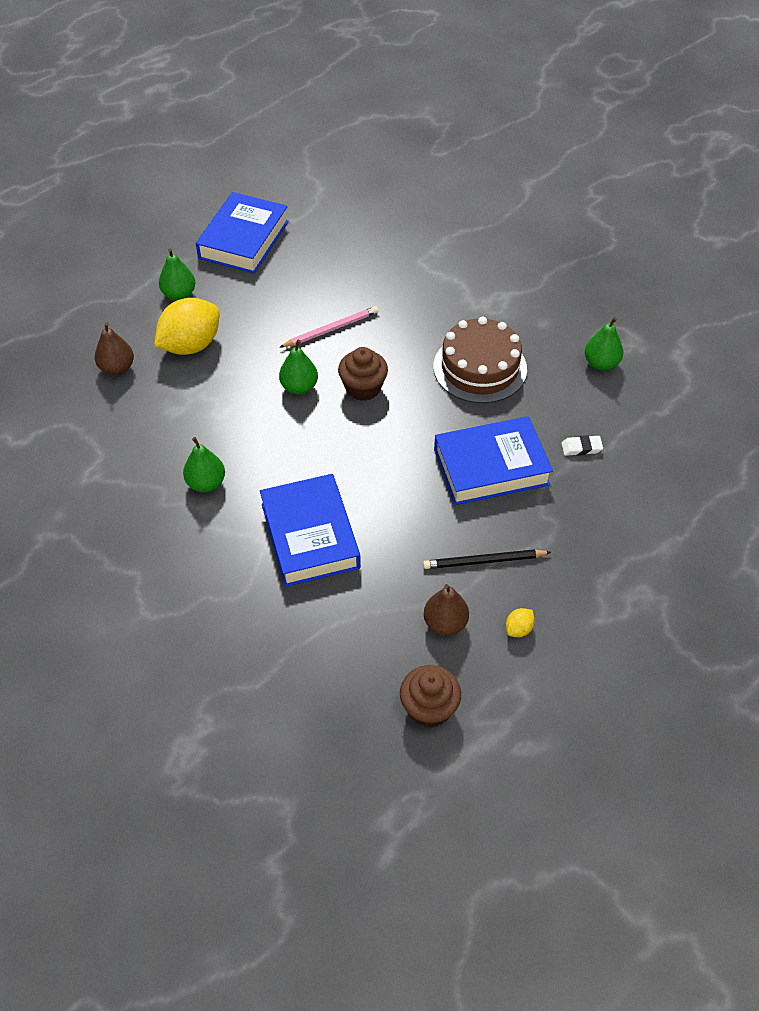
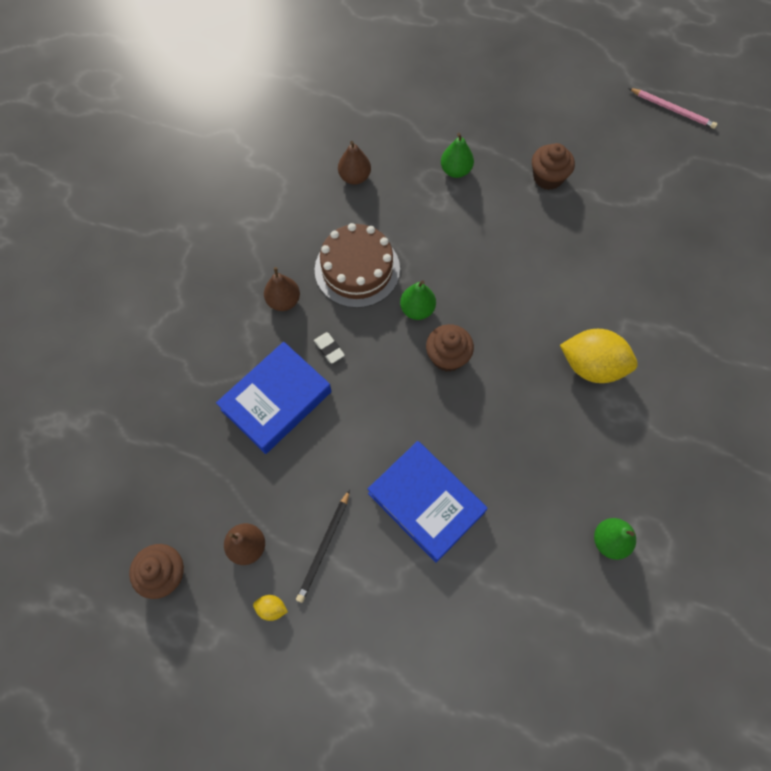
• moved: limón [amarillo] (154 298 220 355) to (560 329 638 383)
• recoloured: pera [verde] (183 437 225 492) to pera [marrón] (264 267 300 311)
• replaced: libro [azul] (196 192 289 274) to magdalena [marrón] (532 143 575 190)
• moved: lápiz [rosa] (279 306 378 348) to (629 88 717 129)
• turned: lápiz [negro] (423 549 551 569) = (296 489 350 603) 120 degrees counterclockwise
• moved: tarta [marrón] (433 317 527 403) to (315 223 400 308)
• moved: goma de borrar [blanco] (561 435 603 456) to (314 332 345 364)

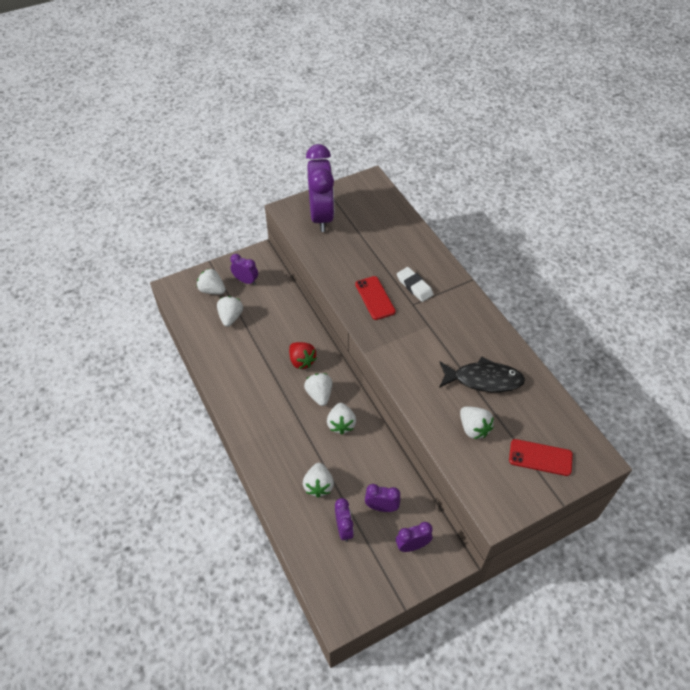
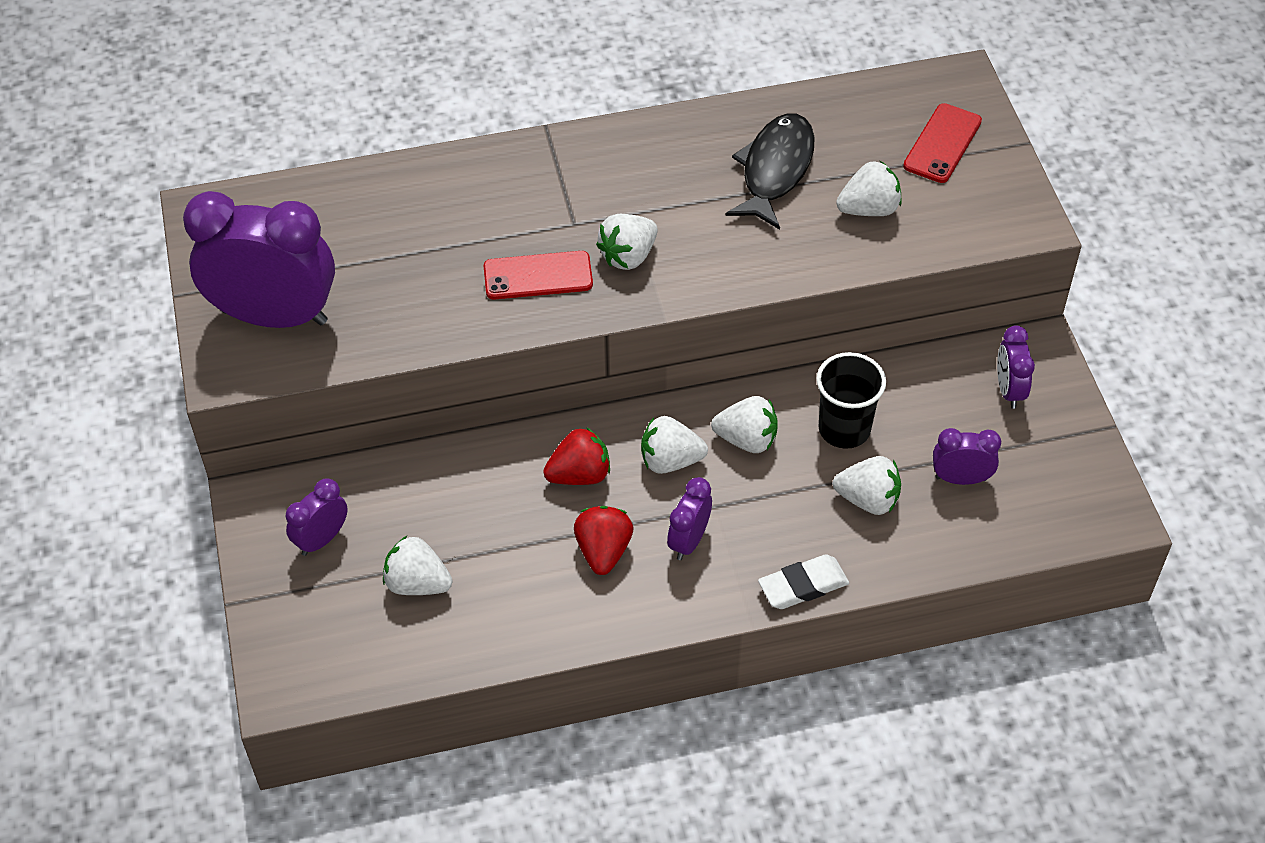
• moved: fresa [blanco] (197 268 226 295) to (596 214 658 270)
• moved: despertador [morado] (365 484 400 512) to (667 477 712 560)
• moved: goma de borrar [blanco] (397 267 434 302) to (758 554 849 609)
• added: fresa [rojo] (574 506 633 575)
• added: vaso [negro] (817 352 886 449)

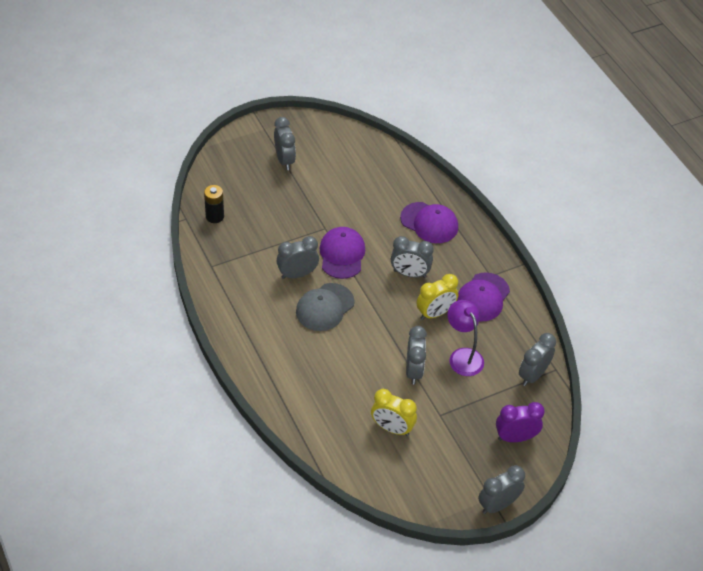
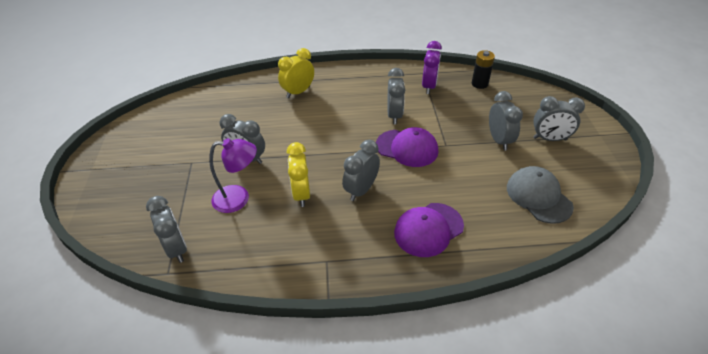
• moved: gorra [gris] (296 283 354 331) to (507 166 574 224)
• moved: despertador [amarillo] (371 389 417 436) to (278 48 314 98)
• removed: gorra [morado] (457 272 510 321)
• moved: despertador [gris] (478 465 525 514) to (489 91 523 151)
• moved: despertador [morado] (496 402 545 442) to (422 41 442 94)

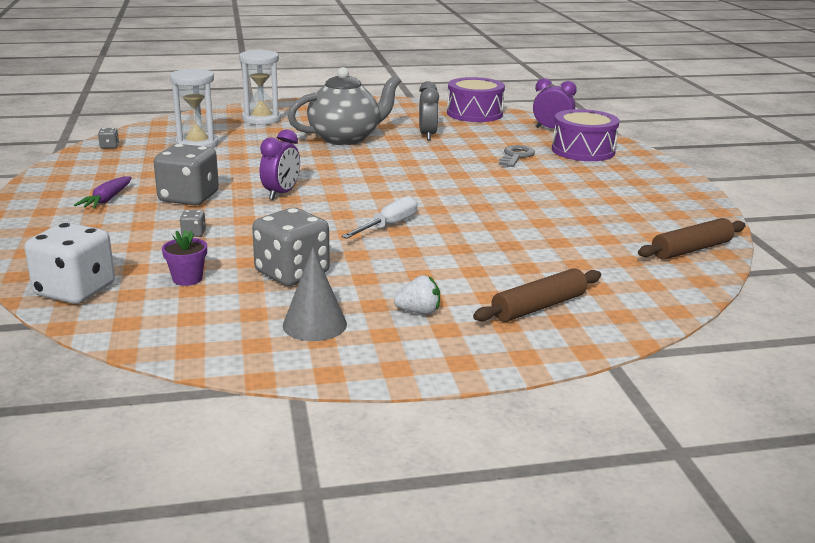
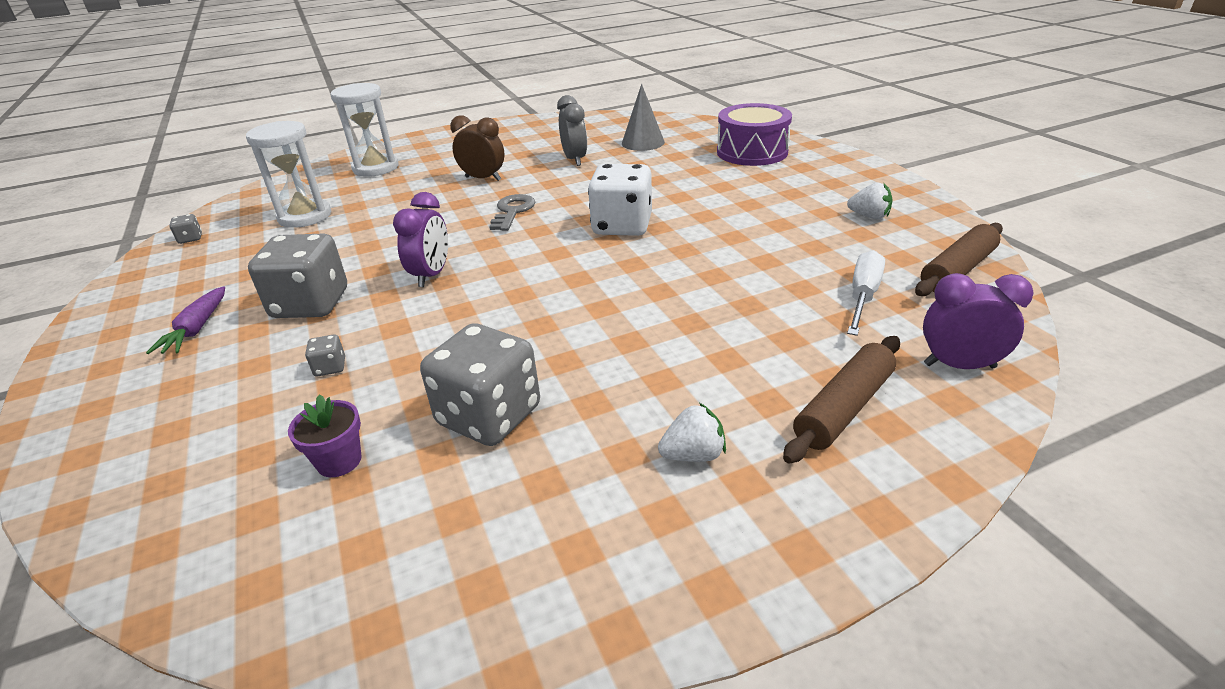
• moved: dado [blanco] (24 222 115 304) to (588 164 652 236)
• moved: cono [gris] (283 248 347 341) to (622 84 665 151)
• replaced: tetera [gris] (288 67 401 145) to despertador [marrón] (450 115 504 181)
• moved: destornillador [blanco] (341 196 417 239) to (847 250 885 336)
• removed: tambor [morado] (447 77 505 122)
• moved: llave [gris] (499 145 535 167) to (489 194 535 231)
• moved: despertador [morado] (533 78 577 128) to (923 273 1034 369)
• added: fresa [blanco] (847 182 892 219)

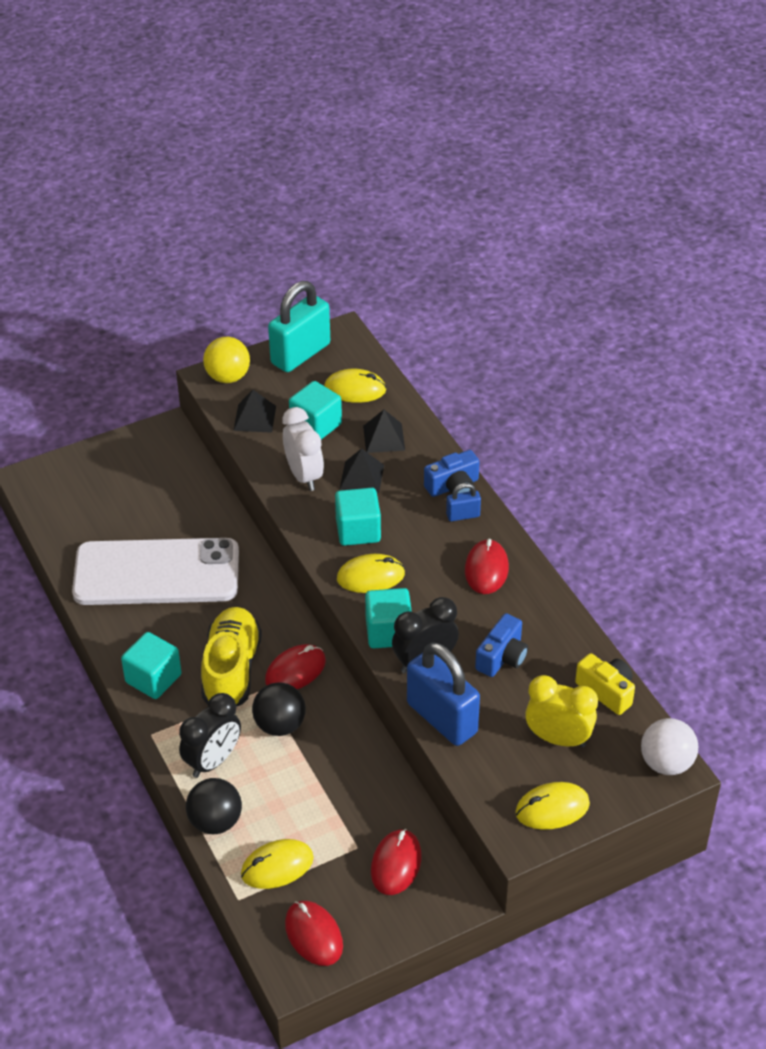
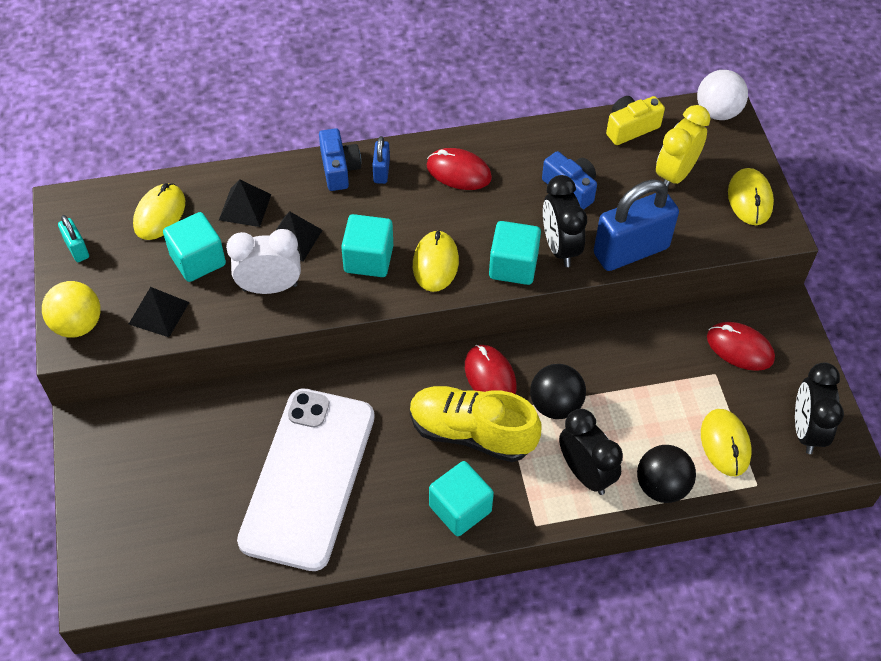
• resized: candado [turquesa] (268 281 330 372) = (58 215 89 262) x0.46
• replaced: ratón [rojo] (285 901 343 966) to despertador [negro] (795 362 844 454)

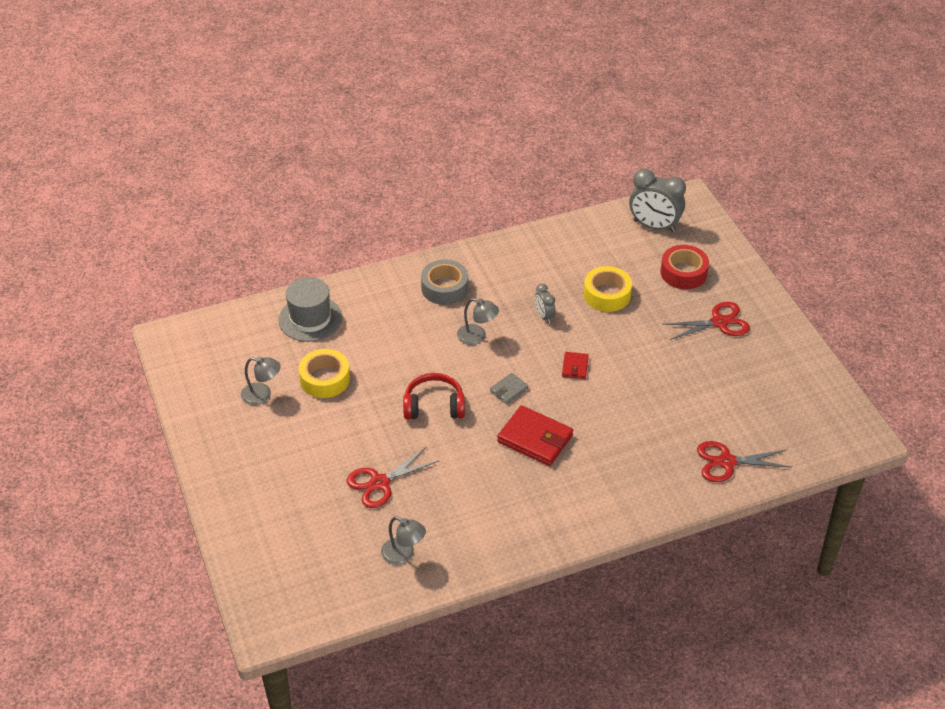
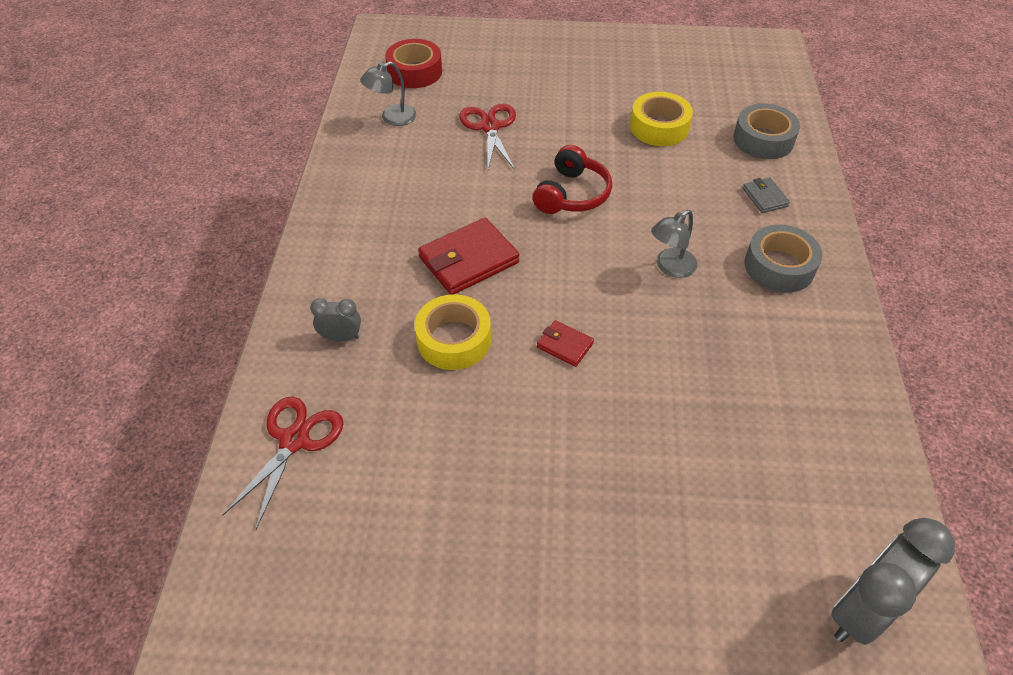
• removed: lámpara [gris] (241 356 281 405)
• replaced: sombrero [gris] (279 277 342 342) to cinta adhesiva [gris] (733 104 800 159)
• moved: cartera [gris] (490 373 528 404) to (743 178 790 213)
• moved: despertador [gris] (535 284 556 323) to (310 298 361 341)
• moved: cinta adhesiva [amarillo] (583 266 632 312) to (415 294 491 370)
• moved: cinta adhesiva [rojo] (660 245 709 289) to (385 39 442 88)
• removed: tijeras [rojo] (662 302 750 340)

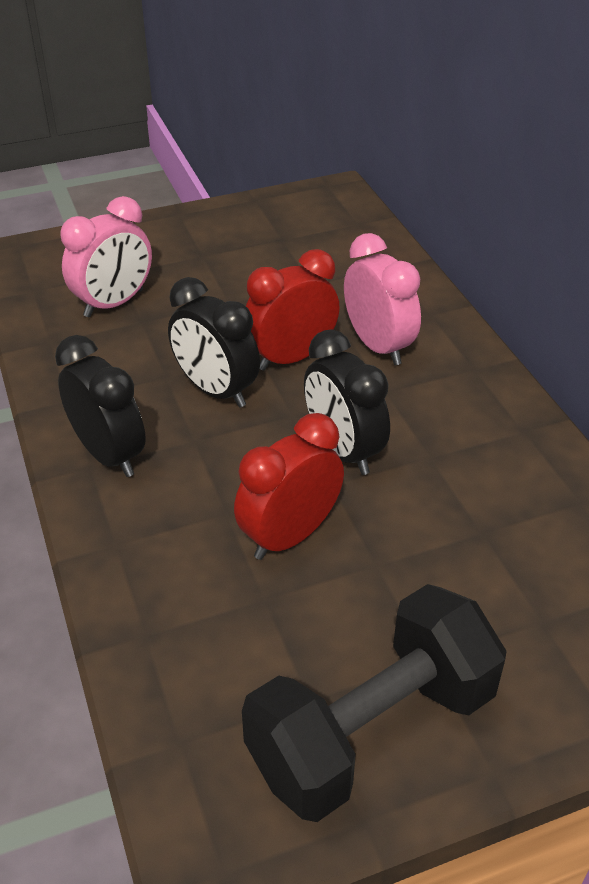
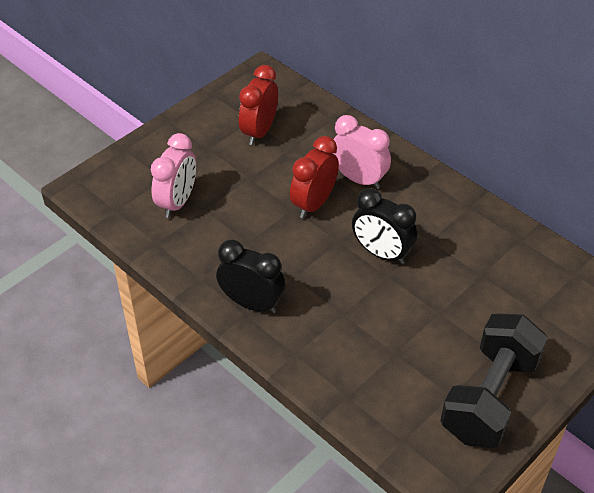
• removed: despertador [negro] (168 277 260 408)
• moved: despertador [rojo] (234 413 344 560) to (239 65 278 145)

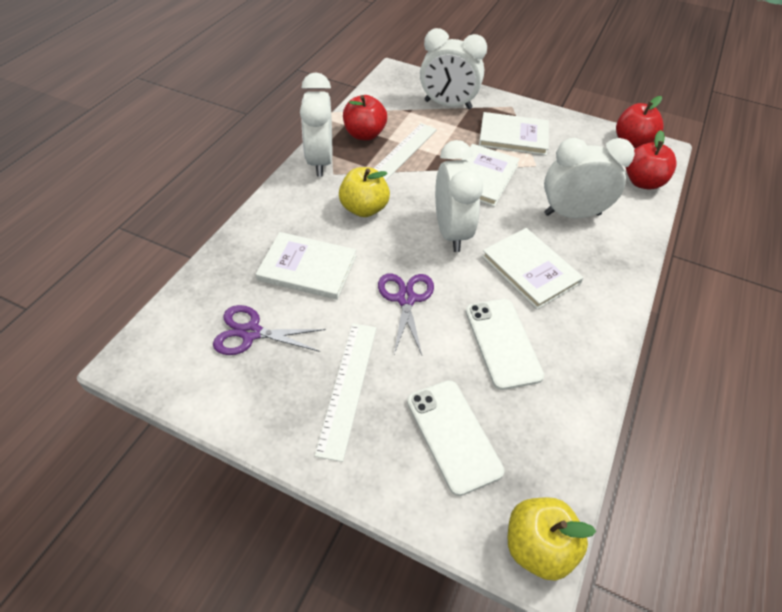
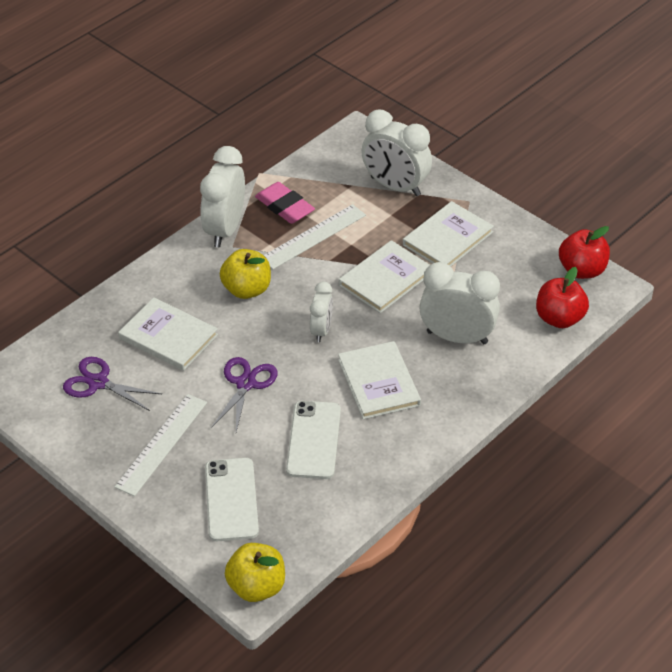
• replaced: manzana [rojo] (343 95 387 141) to goma de borrar [rosa] (255 182 315 224)
• resized: despertador [blanco] (435 140 483 252) = (310 282 333 342) x0.57
• turned: libro [blanco] (479 112 549 155) = (403 201 494 267) 75 degrees counterclockwise

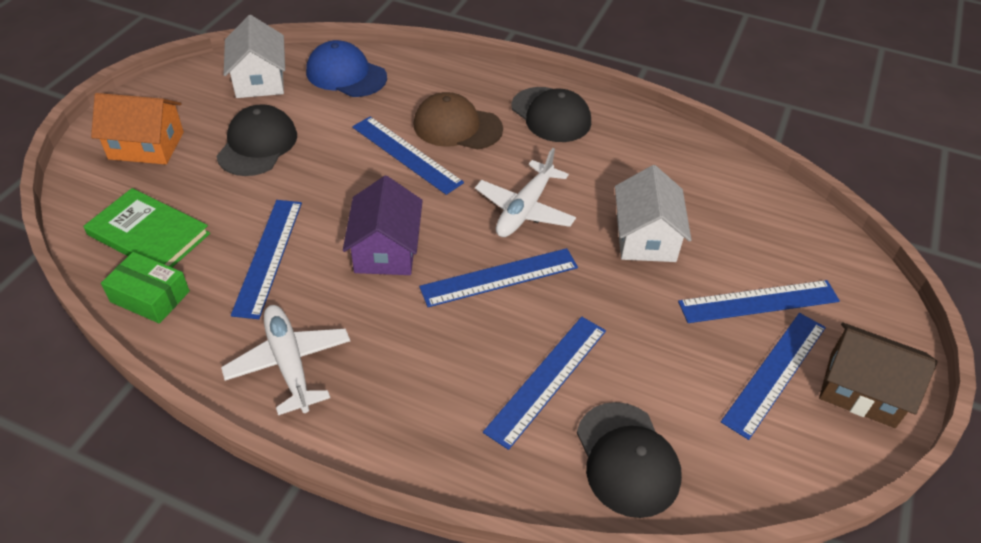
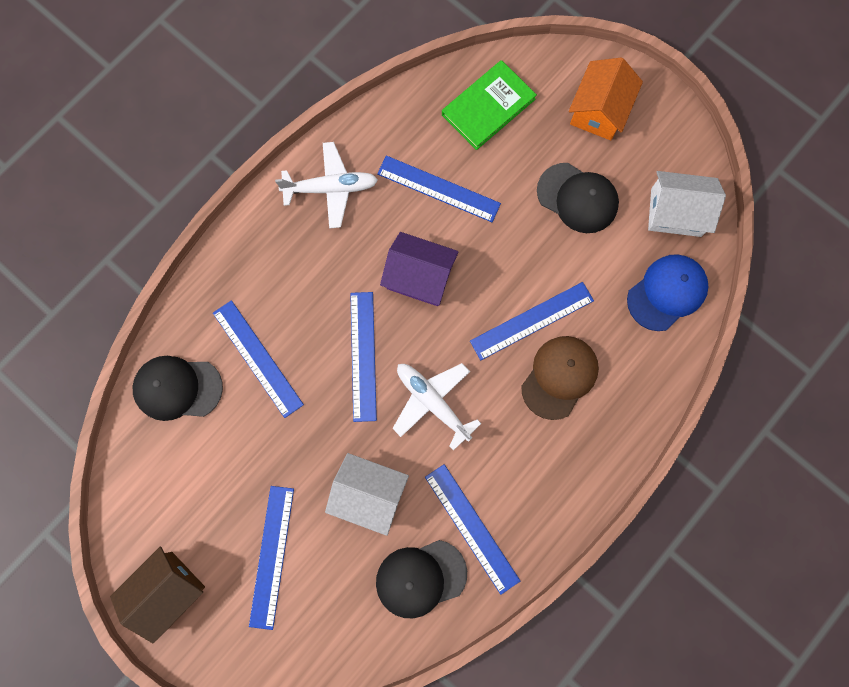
• removed: caja [verde] (101 252 190 324)
• moved: gorra [negro] (511 87 591 142) to (376 540 467 618)
• moved: regla [azul] (721 313 826 440) to (425 464 520 595)

